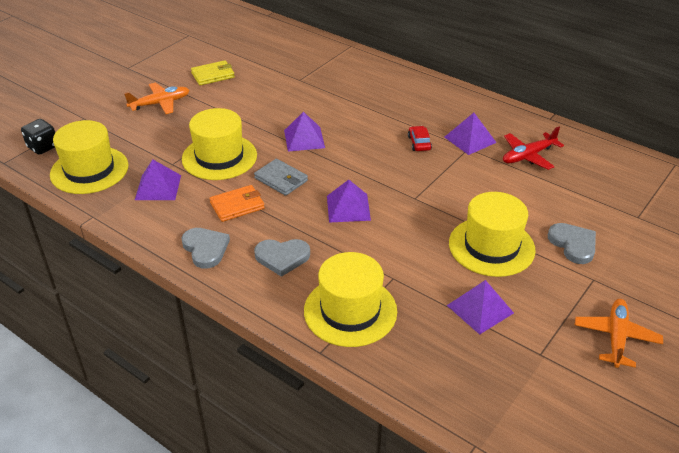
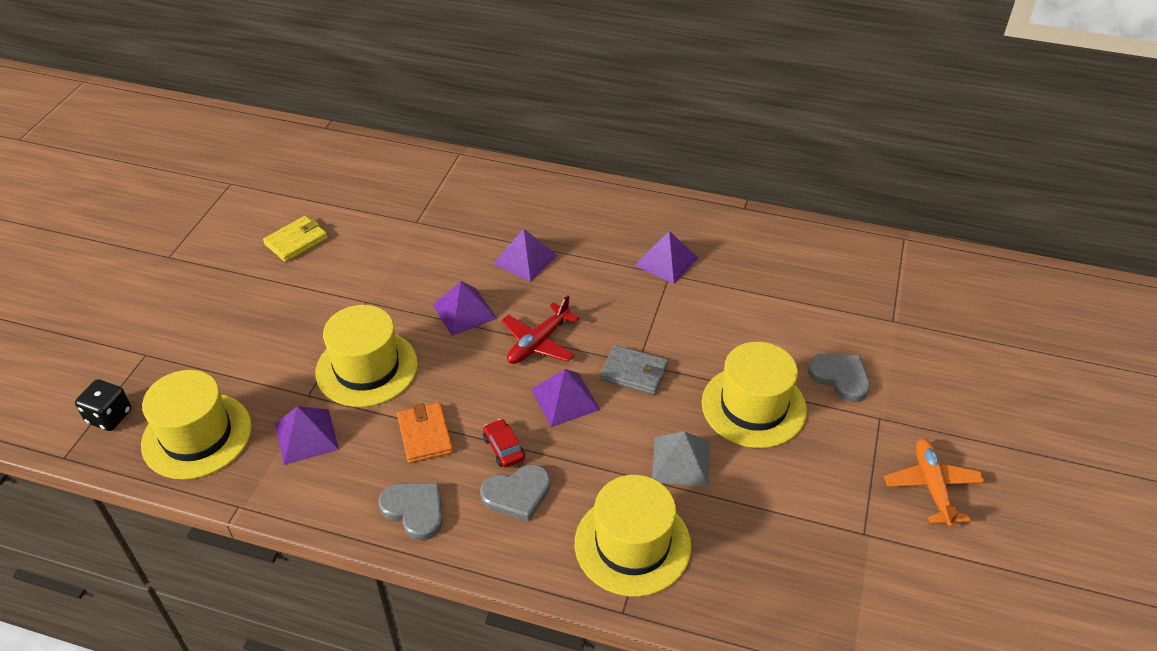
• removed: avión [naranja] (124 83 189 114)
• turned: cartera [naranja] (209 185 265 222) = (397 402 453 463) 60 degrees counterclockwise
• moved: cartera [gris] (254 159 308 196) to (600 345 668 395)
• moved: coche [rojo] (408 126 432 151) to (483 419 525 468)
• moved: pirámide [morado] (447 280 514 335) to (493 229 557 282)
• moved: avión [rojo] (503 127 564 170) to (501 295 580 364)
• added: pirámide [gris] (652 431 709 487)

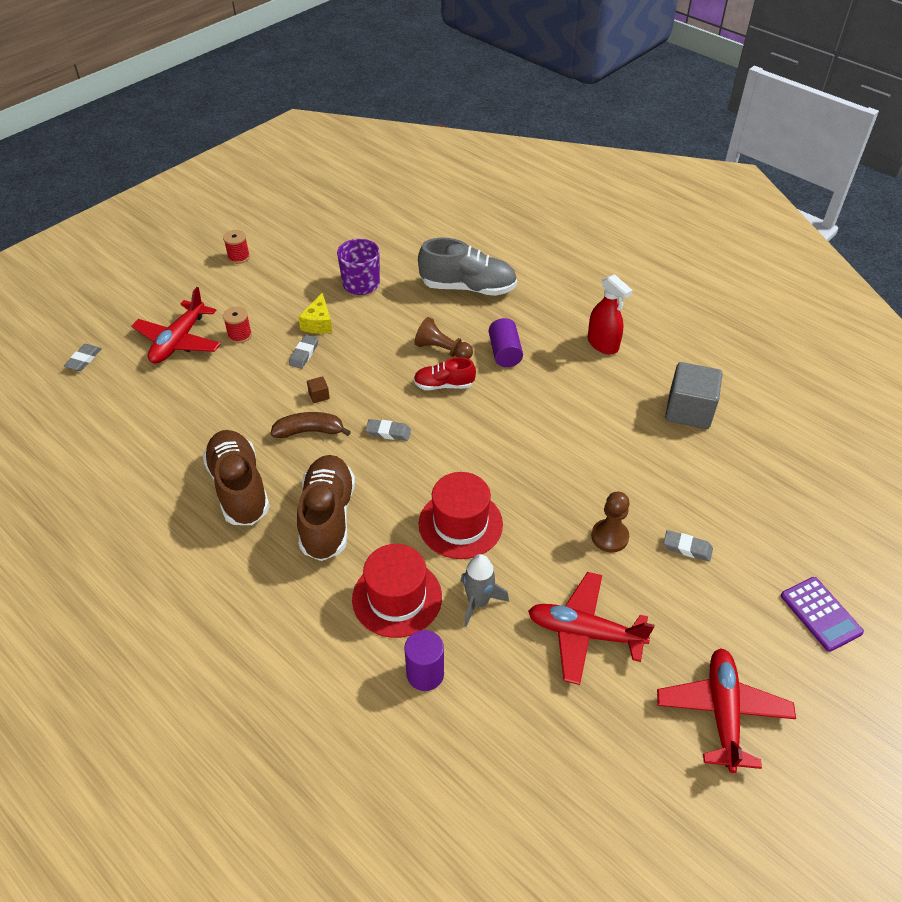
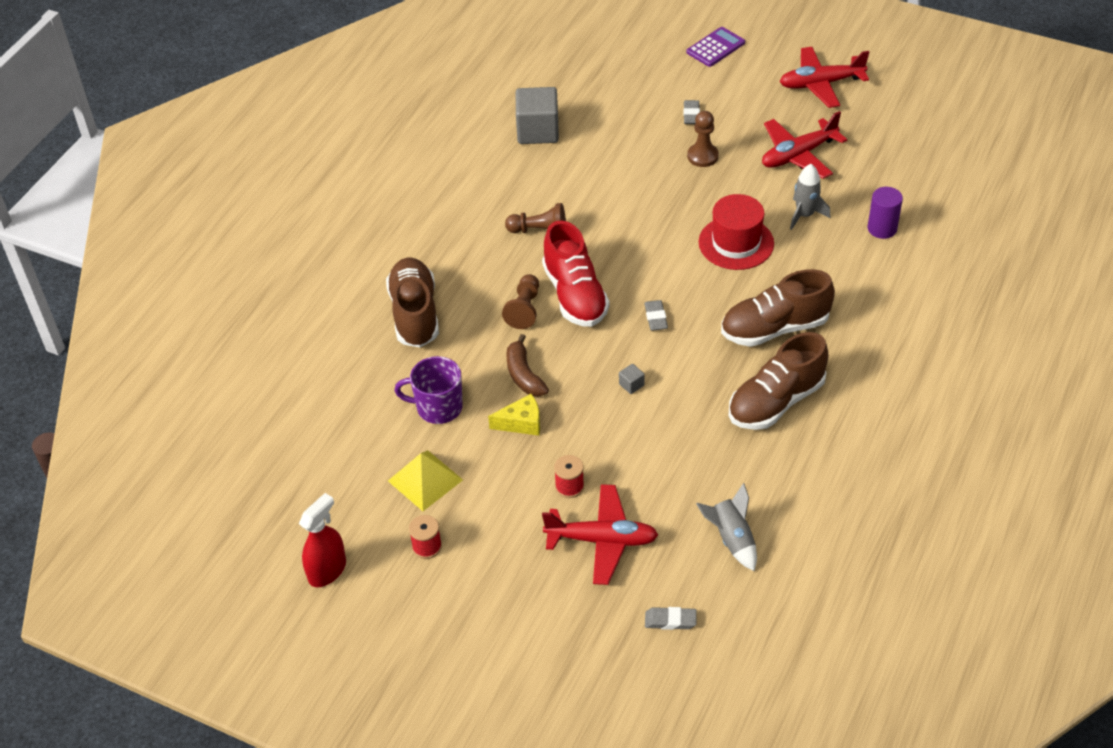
• moved: plátano [marrón] (271 412 351 438) to (506 334 549 397)
• removed: goma de borrar [gris] (289 335 319 369)
• recoloured: cubo [marrón] (307 376 330 403) to cubo [gris] (619 364 645 394)
• removed: sombrero [rojo] (352 544 442 638)
• resized: zapato [rojo] (414 357 476 390) = (542 221 609 327) x1.77
• recoloured: zapato [gris] (418 238 517 296) to zapato [marrón] (386 258 439 347)
• removed: cilindro [morado] (489 318 523 367)
• turned: avión [rojo] (528 572 655 685) = (762 111 847 179) 60 degrees clockwise
• moved: pulverizador [rojo] (588 274 633 354) to (299 493 346 587)
• added: pirámide [amarillo] (388 450 463 511)
• added: peón [marrón] (505 203 566 233)
• added: cohete [gris] (696 483 757 571)

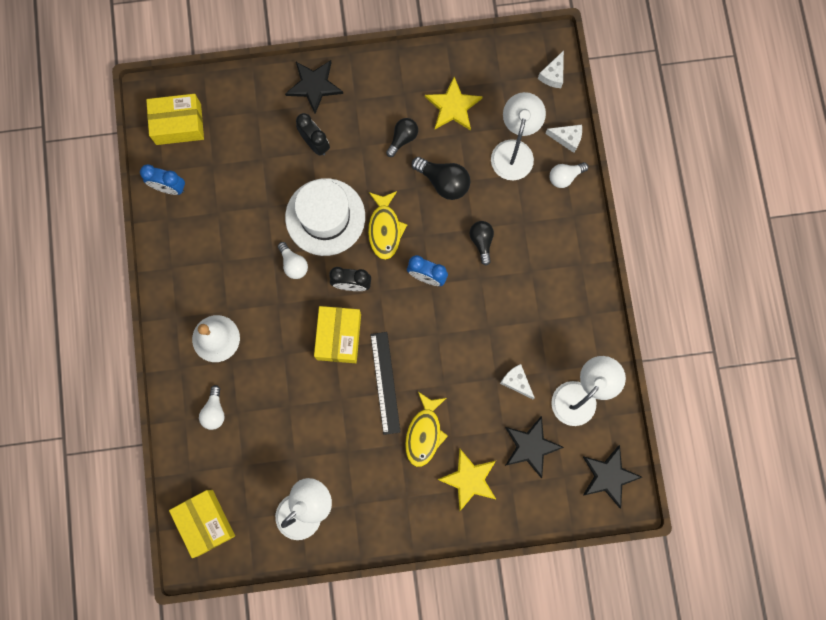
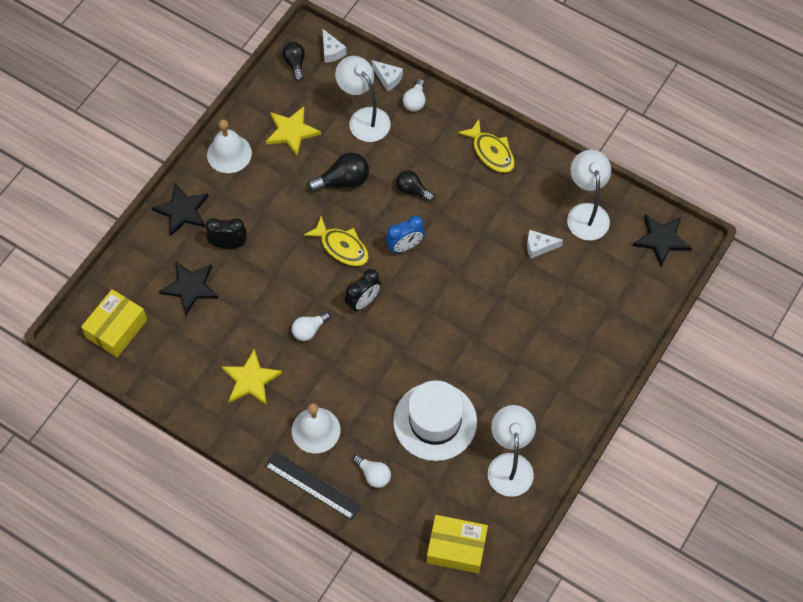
• removed: despertador [azul] (140 164 185 195)
• turned: bombilla [blanco] (278 242 308 279) = (292 312 331 341) 135 degrees clockwise
• moved: sombrero [blanco] (285 178 365 256) to (393 380 477 461)
• removed: caja [amarillo] (314 306 361 363)
• moved: regla [negro] (370 332 401 435) to (265 452 362 520)
• moved: bombilla [negro] (386 118 418 157) to (282 42 305 81)
• moved: pez [amarillo] (405 392 448 467) to (458 119 515 173)
• moved: estrella [amarillo] (437 448 497 511) to (222 349 282 405)
• moved: estrella [negro] (505 416 564 478) to (159 262 218 315)
• turned: queso [blanco] (545 124 582 153) = (372 60 403 91) 75 degrees clockwise
• added: campana [blanco] (207 119 252 173)

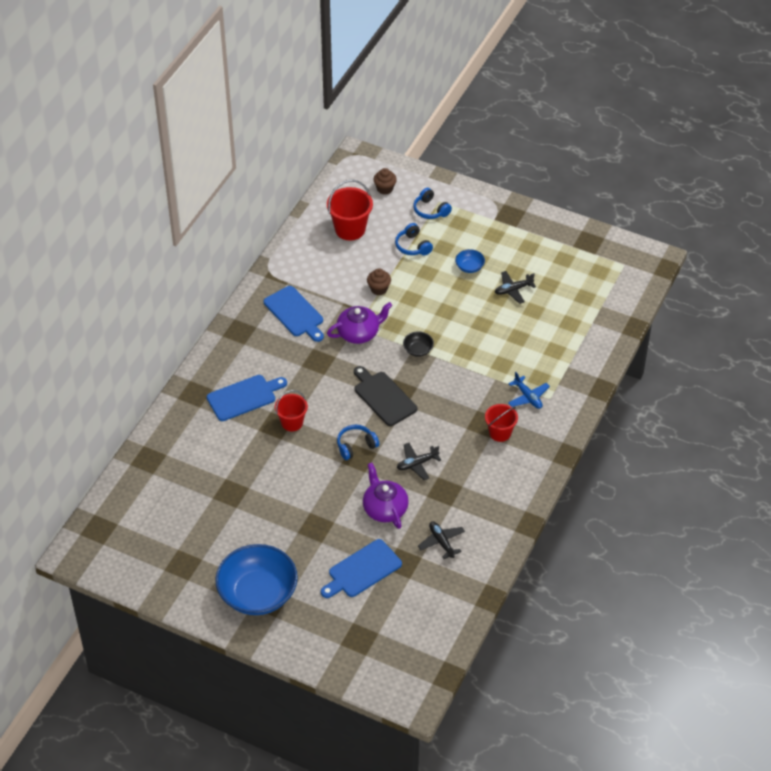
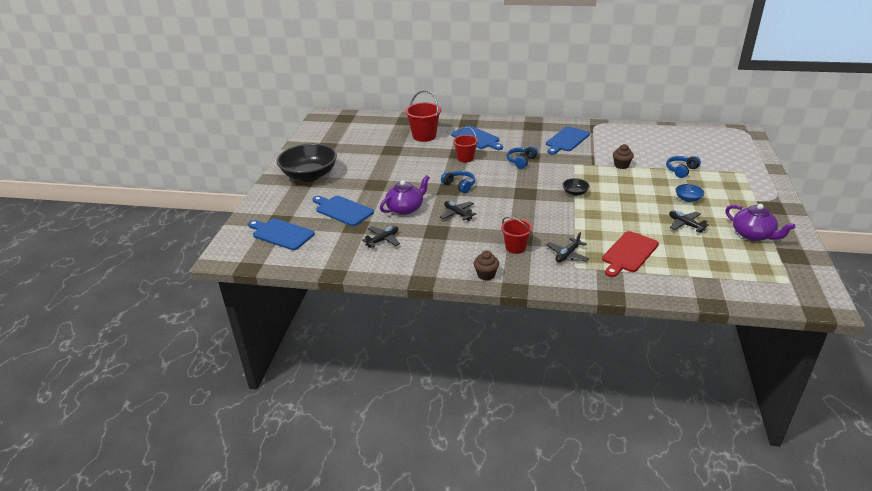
• recoloured: cuenco [azul] (215 544 298 615) to cuenco [negro] (277 143 337 181)
• moved: balde [rojo] (327 180 373 241) to (405 90 441 142)
• moved: tetera [morado] (327 302 392 344) to (725 204 796 241)
• removed: tabla de cortar [negro] (354 366 417 426)
• moved: magdalena [marrón] (373 168 397 195) to (474 250 499 281)
• moved: auriculares [azul] (413 188 452 219) to (507 146 538 169)
• recoloured: avión [azul] (508 372 550 409) to avión [negro] (547 232 589 262)
• added: tabla de cortar [azul] (248 219 315 250)
• added: tabla de cortar [rojo] (602 231 659 277)

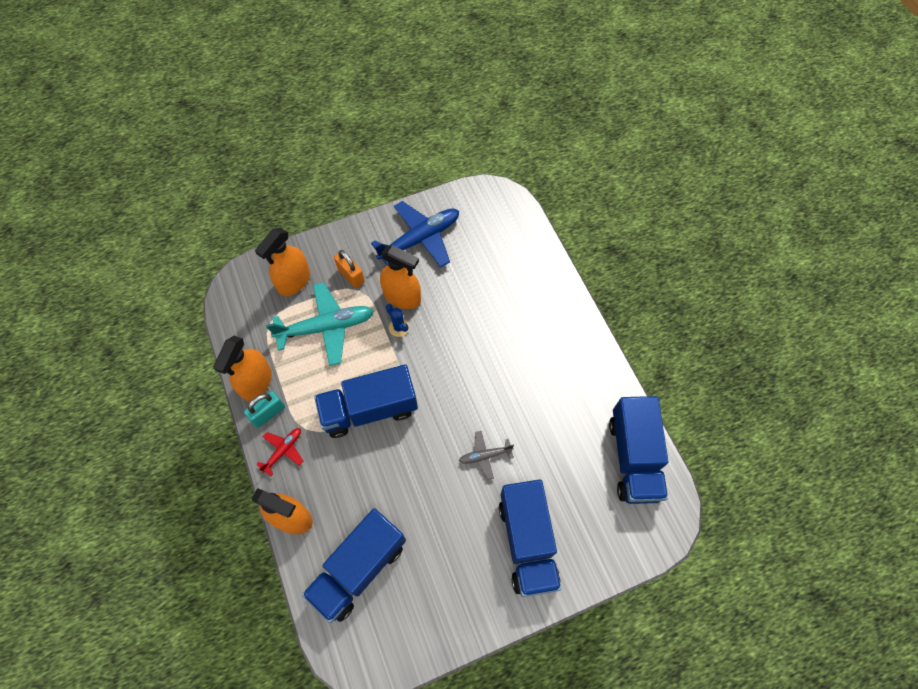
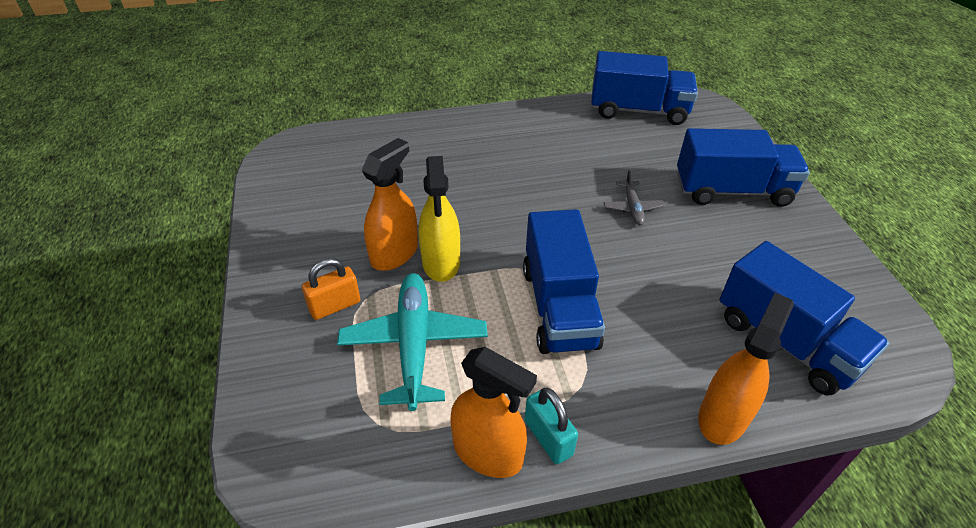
• removed: pulverizador [naranja] (255 228 310 296)
• removed: avión [rojo] (256 428 303 476)
• removed: avión [azul] (371 201 459 267)
• replaced: cactus [azul] (386 304 409 337) to pulverizador [amarillo] (419 156 460 282)

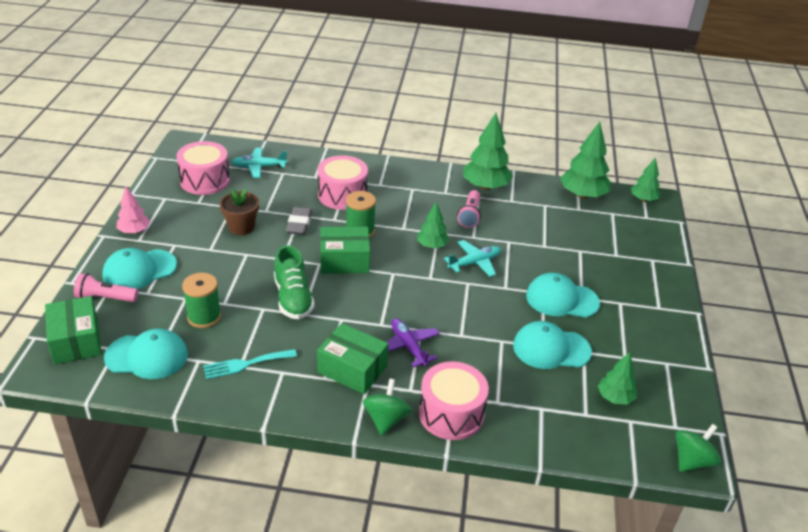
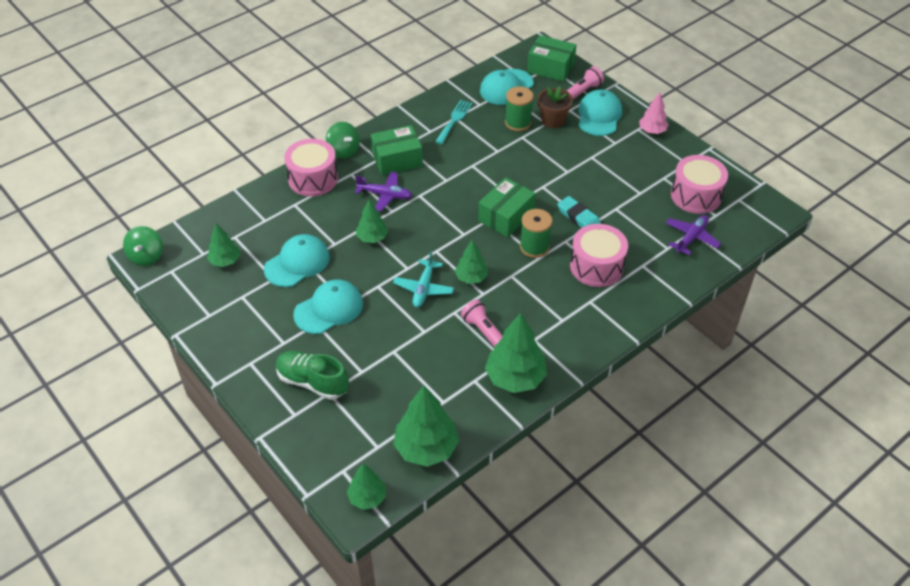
• moved: maceta [marrón] (219 188 259 235) to (538 86 573 128)
• recoloured: avión [turquesa] (232 148 288 178) to avión [morado] (666 215 721 255)
• moved: zapato [verde] (274 245 315 319) to (276 351 349 400)
• recoloured: goma de borrar [gris] (286 207 312 235) to goma de borrar [turquesa] (557 196 601 228)
• added: árbol [verde] (356 200 388 243)

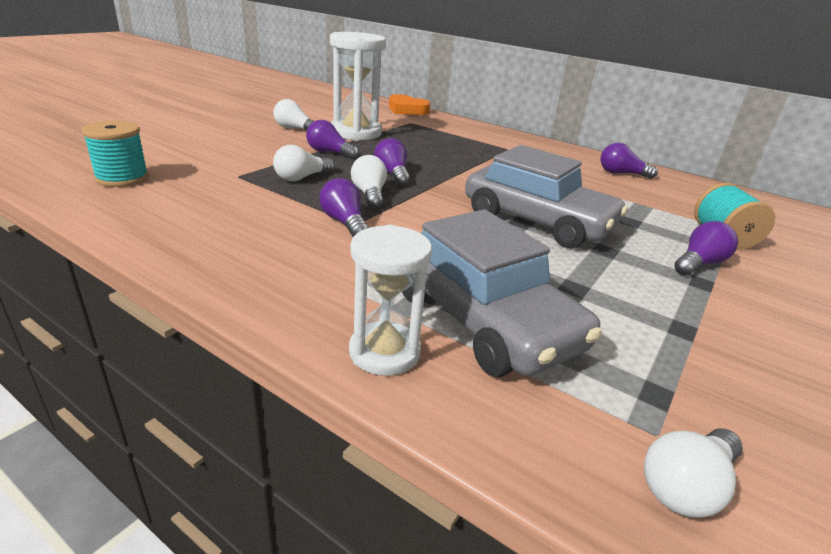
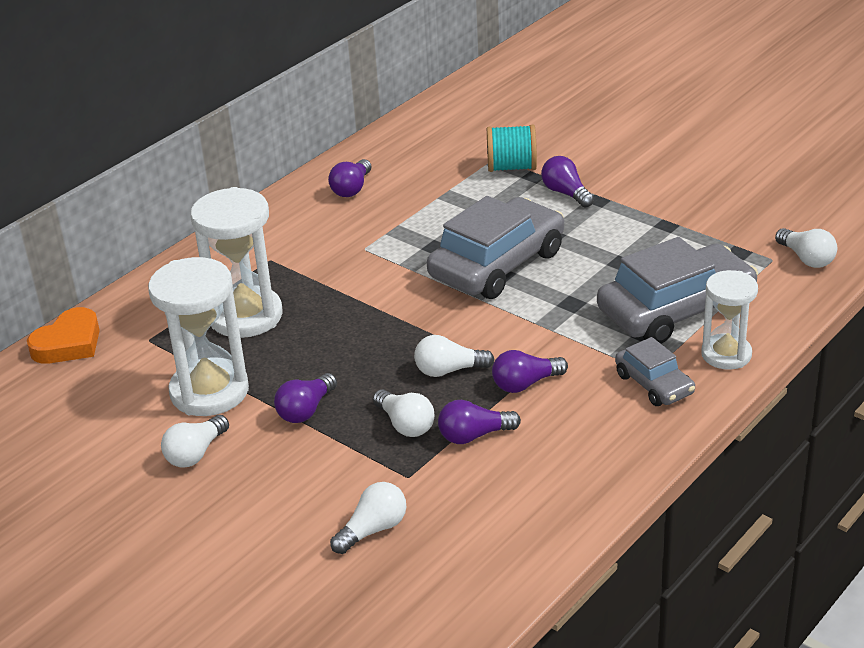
• removed: carrete [turquesa] (82 120 149 187)
• moved: bombilla [morado] (374 138 410 186) to (438 400 521 444)
• added: reloj de arena [blanco] (191 187 282 338)
• added: bombilla [blanco] (330 482 406 554)
• added: coche [gris] (615 337 695 406)

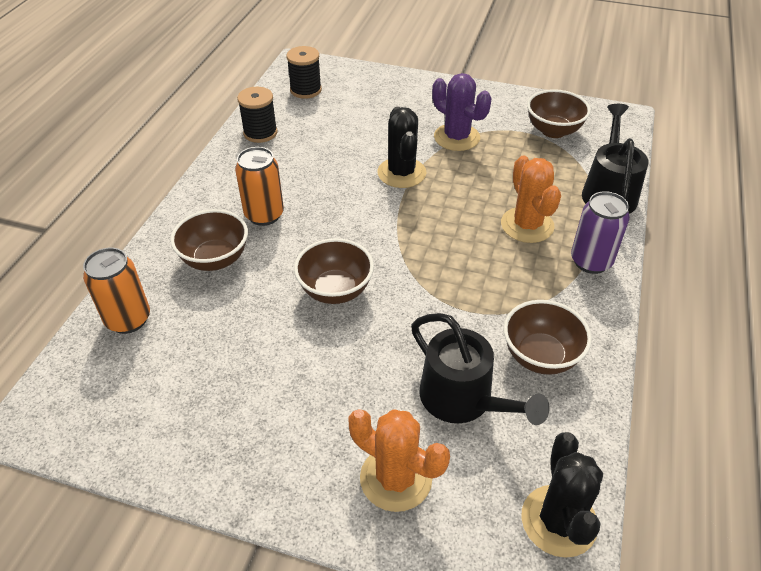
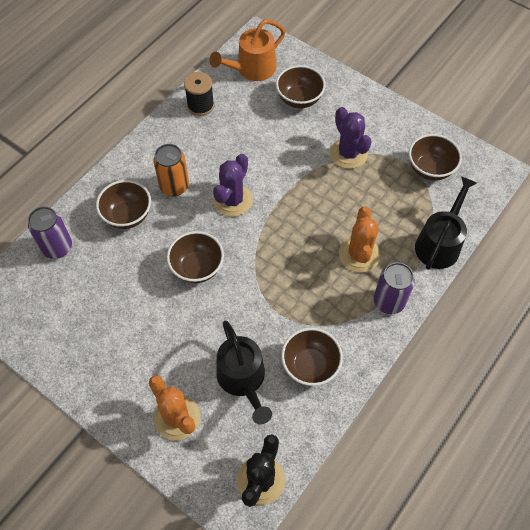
• recoloured: lata [naranja] (83 247 150 334) to lata [morado] (28 206 72 259)
• replaced: carrete [negro] (286 46 322 99) to regadera [naranja] (209 20 285 81)
• removed: cactus [negro] (377 107 426 188)
• added: cactus [morado] (213 154 253 217)
• added: cuenco [marrón] (276 65 326 108)

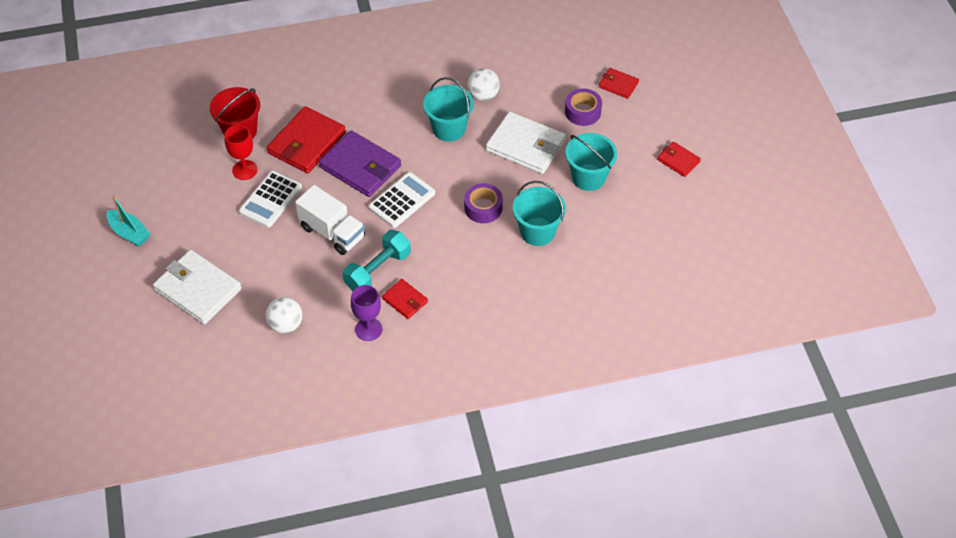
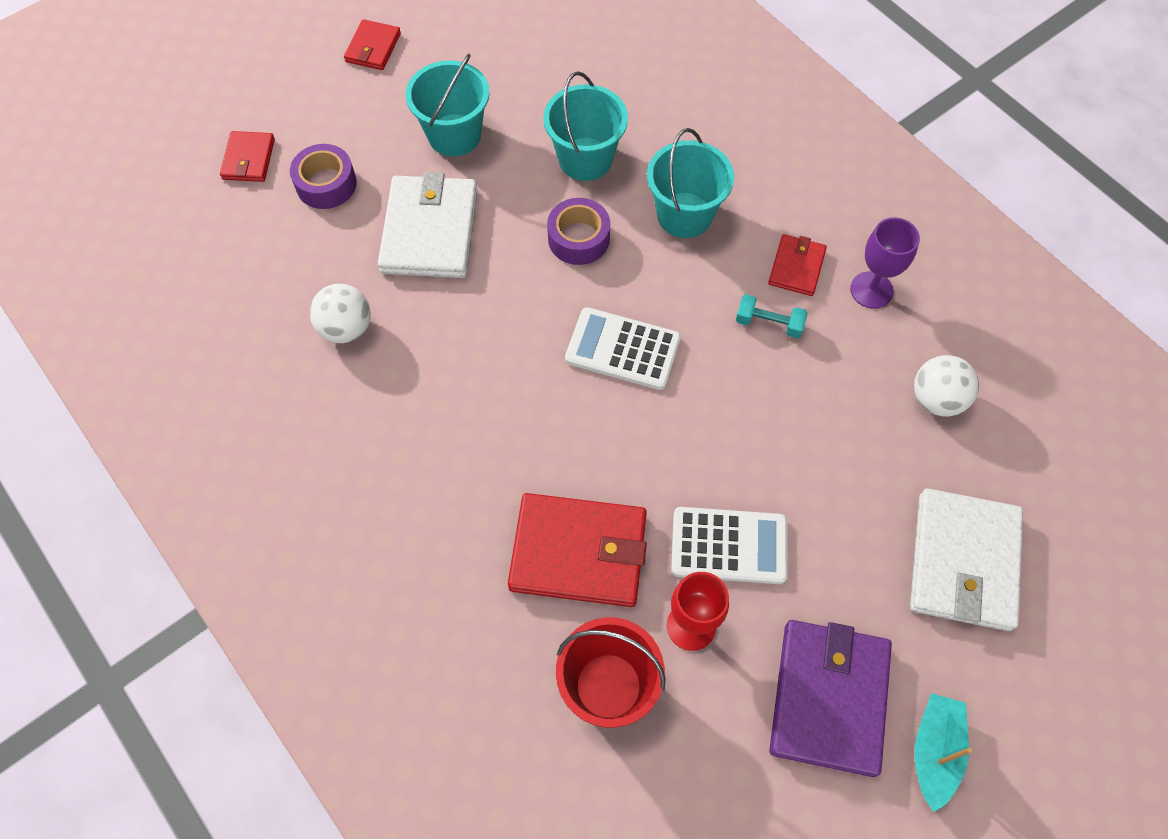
• removed: camión [blanco] (295 185 365 255)
• moved: cartera [morado] (319 130 401 197) to (769 620 892 777)
• resized: mancuerna [turquesa] (343 230 411 291) = (736 294 808 338) x0.56
• moved: balde [turquesa] (423 77 474 141) to (647 128 734 238)

